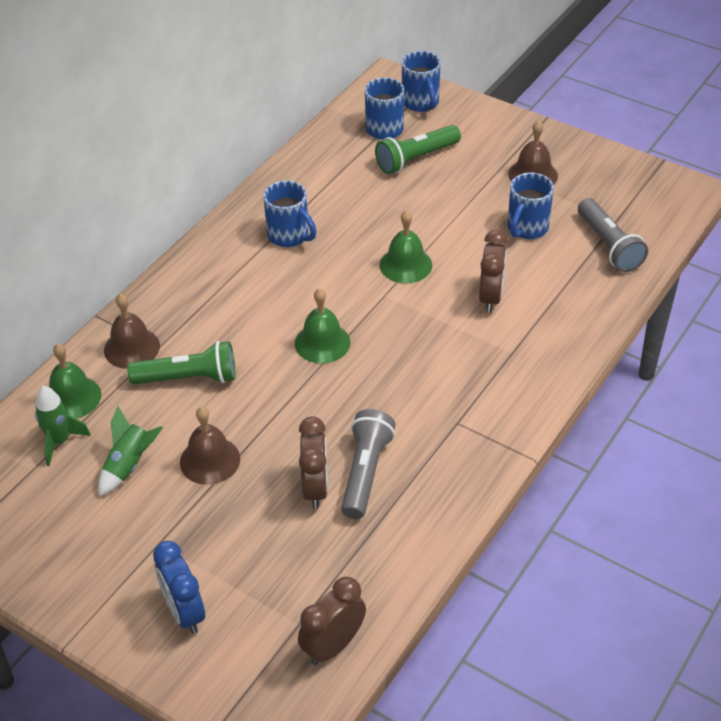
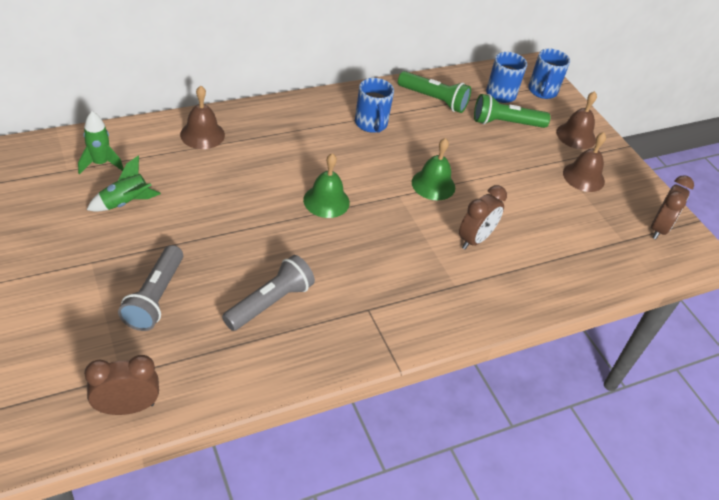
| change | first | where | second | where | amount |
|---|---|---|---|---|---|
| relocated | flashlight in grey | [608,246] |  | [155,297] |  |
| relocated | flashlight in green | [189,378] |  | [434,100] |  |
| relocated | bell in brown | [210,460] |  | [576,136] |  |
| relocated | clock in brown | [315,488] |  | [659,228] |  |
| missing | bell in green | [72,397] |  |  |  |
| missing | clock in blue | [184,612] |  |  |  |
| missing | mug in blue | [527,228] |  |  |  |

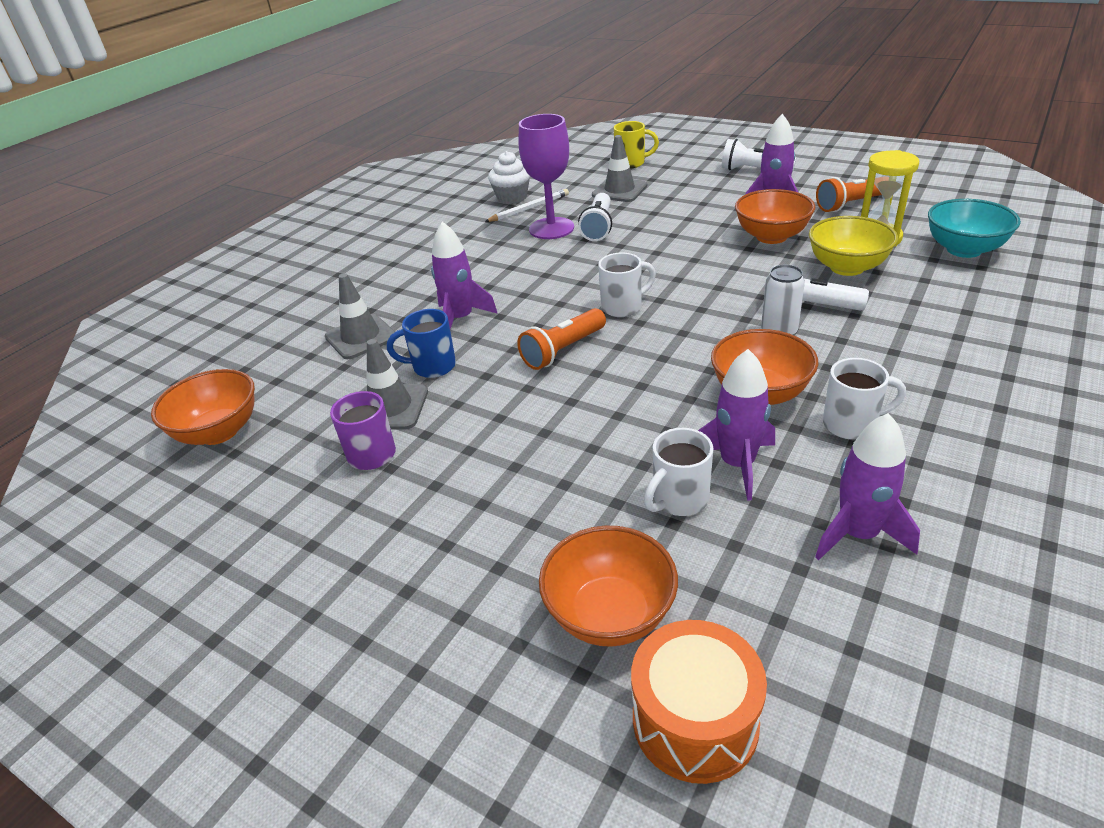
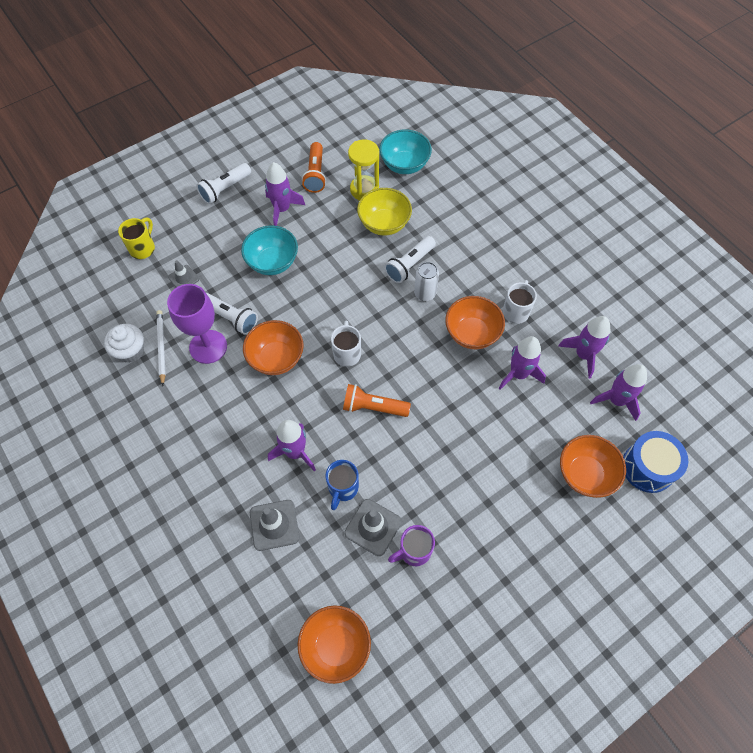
| change | first | where | second | where | amount |
|---|---|---|---|---|---|
| size | traffic cone in grey | [619,190] |  | [183,278] | x0.63 |
| appeared |  |  | bowl in turquoise | [272,262] |  |
| relocated | bowl in orange | [771,236] |  | [276,358] |  |
| spun | flashlight in orange | [563,350] |  | [373,407] | 120 degrees clockwise |
| appeared |  |  | rocket in purple | [616,400] |  |
| colour | drum in orange | [695,721] | drum in blue | [648,467] |  |
| missing | mug in white | [679,500] |  |  |  |

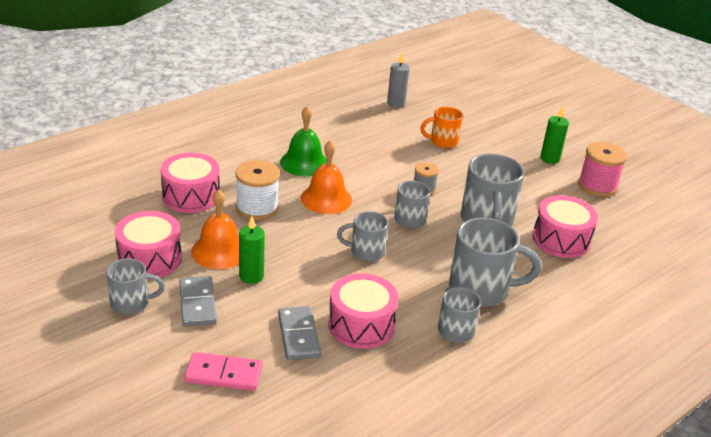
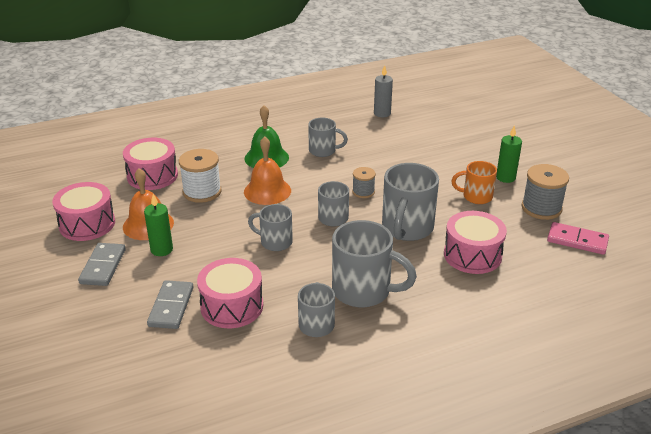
| change | first | where | second | where | amount |
|---|---|---|---|---|---|
| relocated | mug in grey | [131,303] |  | [323,151] |  |
| relocated | mug in orange | [442,141] |  | [476,196] |  |
| colour | spool in pink | [597,186] | spool in grey | [541,208] |  |
| relocated | domino in pink | [223,374] |  | [577,241] |  |

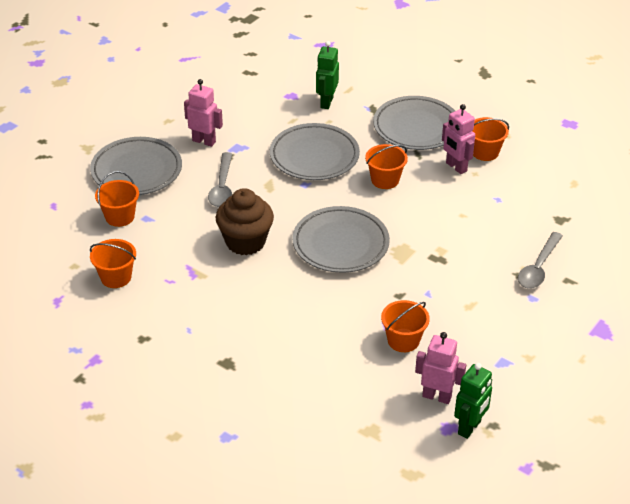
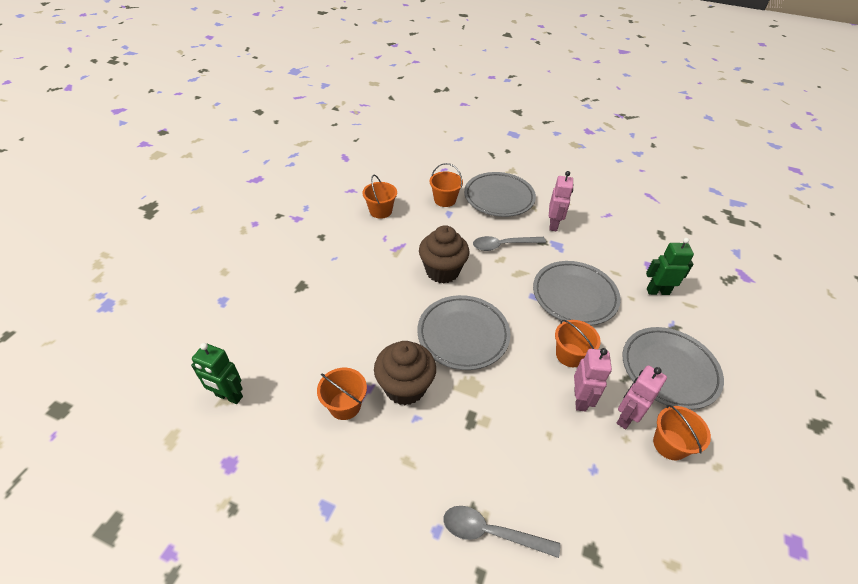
| change | first | where | second | where | amount |
|---|---|---|---|---|---|
| relocated | robot in green | [469,428] |  | [229,396] |  |
| appeared |  |  | cupcake in brown | [405,387] |  |
| relocated | robot in pink | [437,396] |  | [580,399] |  |

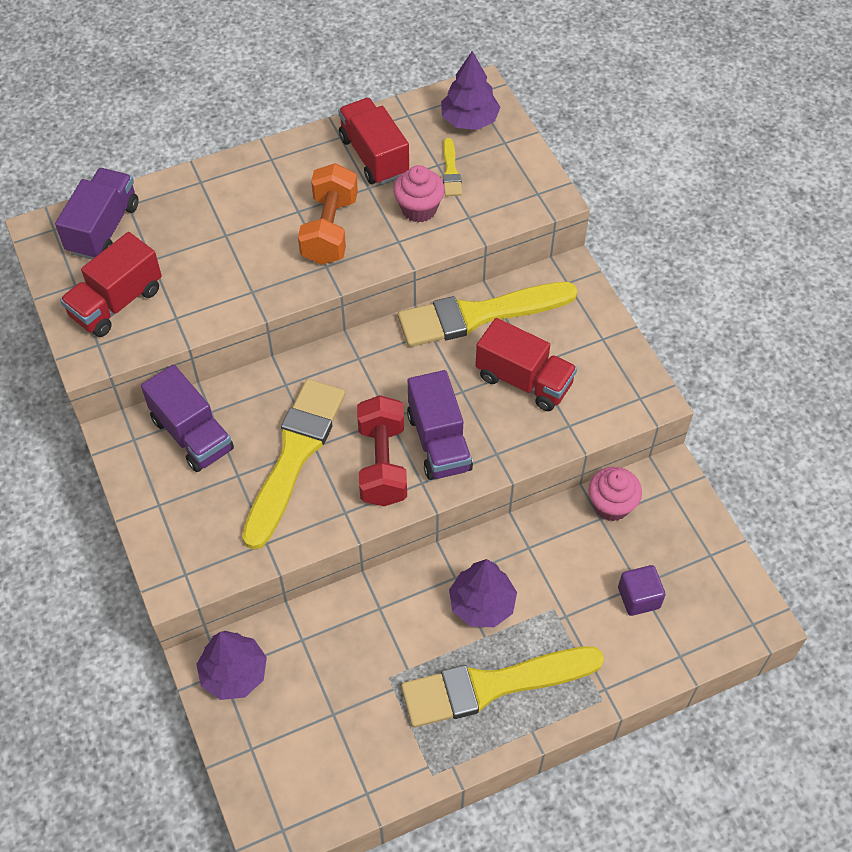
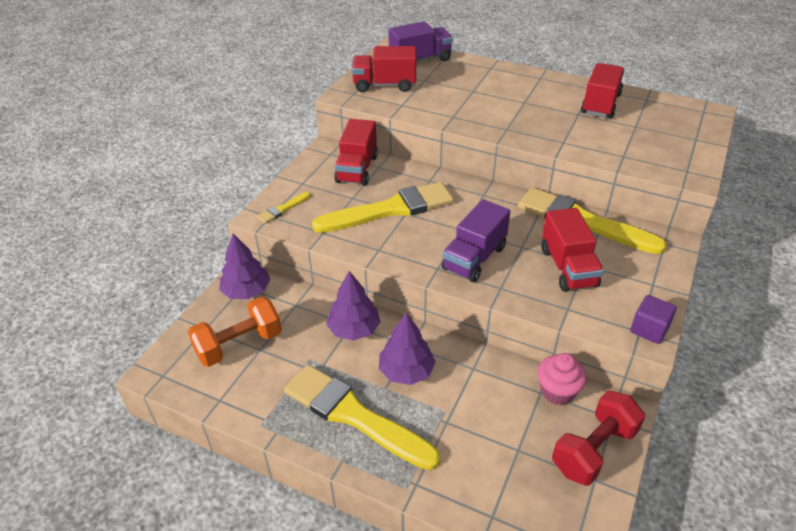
| change | first | where | second | where | amount |
|---|---|---|---|---|---|
| relocated | dumbbell in orange | [330,230] |  | [239,345] |  |
| relocated | brush in yellow | [451,171] |  | [282,209] |  |
| relocated | tree in purple | [469,120] |  | [354,329] |  |
| colour | truck in purple | [192,434] | truck in red | [357,169] |  |
| relocated | dumbbell in red | [382,464] |  | [594,450] |  |
| relocated | cube in purple | [639,598] |  | [649,329] |  |
| missing | cupcake in pink | [419,209] |  |  |  |

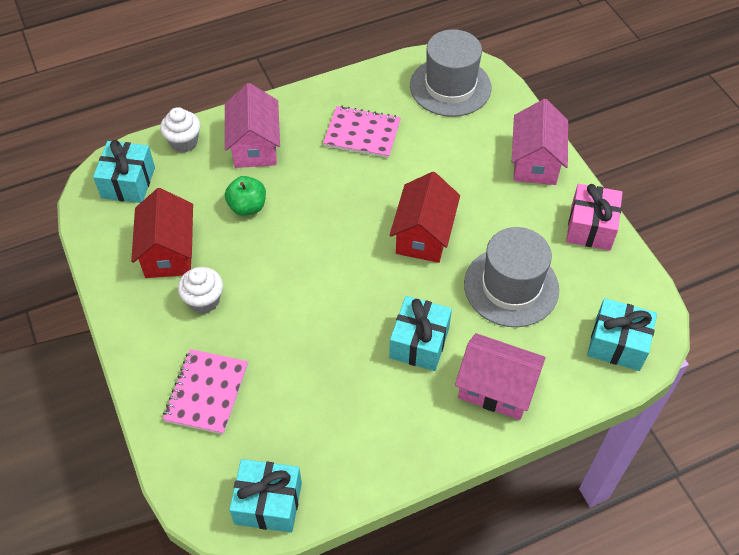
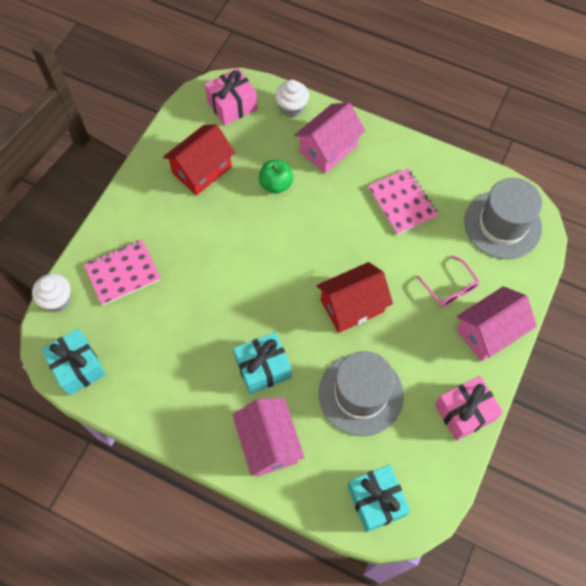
| change | first | where | second | where | amount |
|---|---|---|---|---|---|
| relocated | cupcake in white | [204,300] |  | [57,300] |  |
| colour | gift in turquoise | [128,182] | gift in pink | [232,105] |  |
| appeared |  |  | glasses in pink | [450,288] |  |

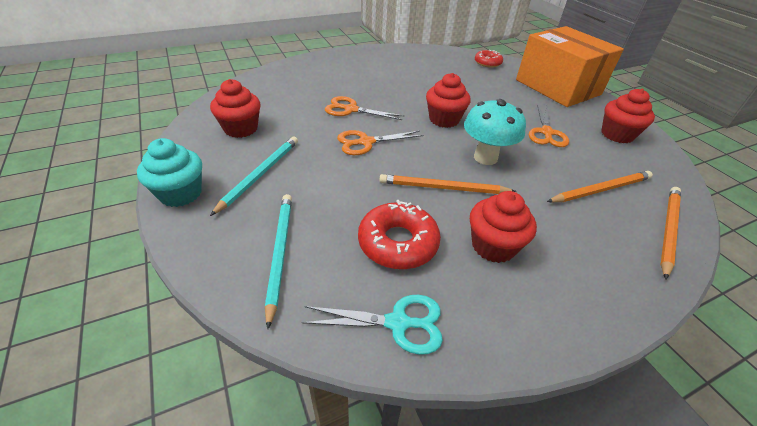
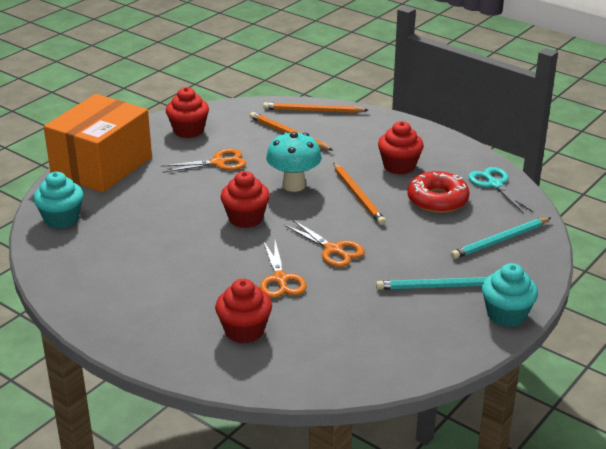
| change | first | where | second | where | amount |
|---|---|---|---|---|---|
| exchanged | donut in red | [487,63] | cupcake in turquoise | [61,219] |  |
| relocated | cupcake in red | [241,129] |  | [244,331] |  |

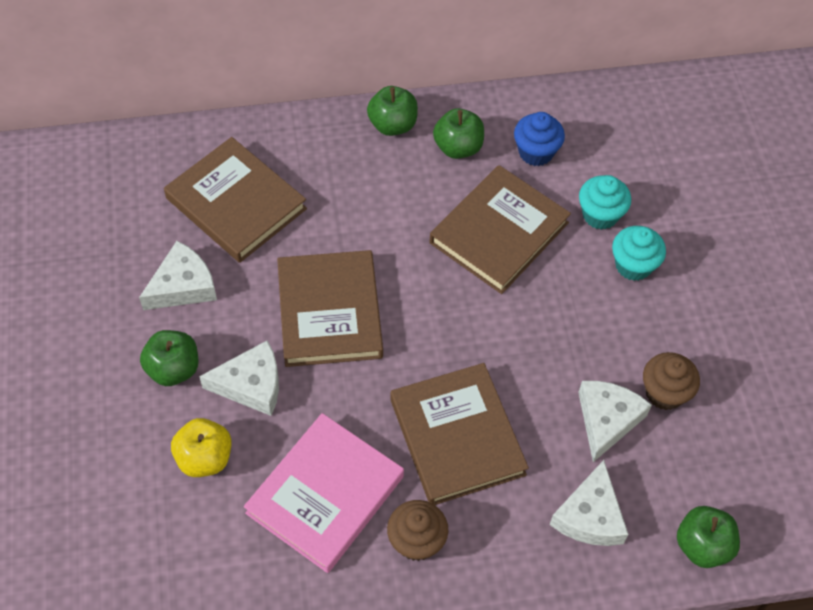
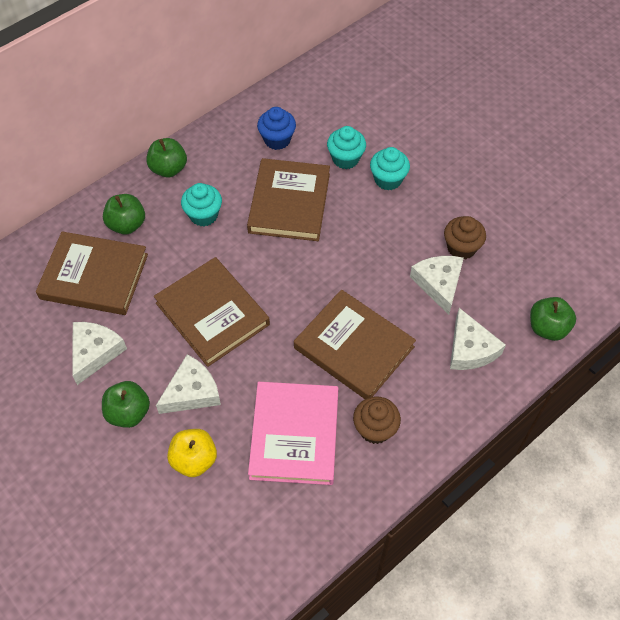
| change | first | where | second | where | amount |
|---|---|---|---|---|---|
| relocated | apple in green | [458,147] |  | [127,224] |  |
| appeared |  |  | cupcake in turquoise | [203,215] |  |

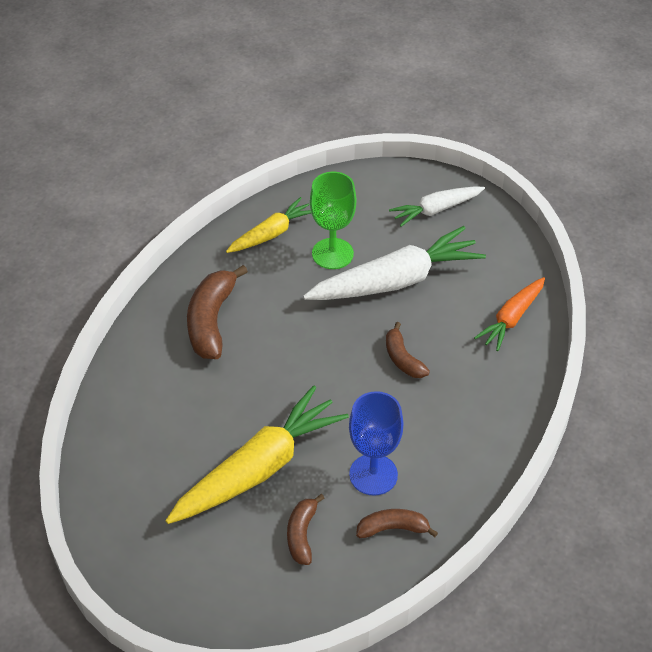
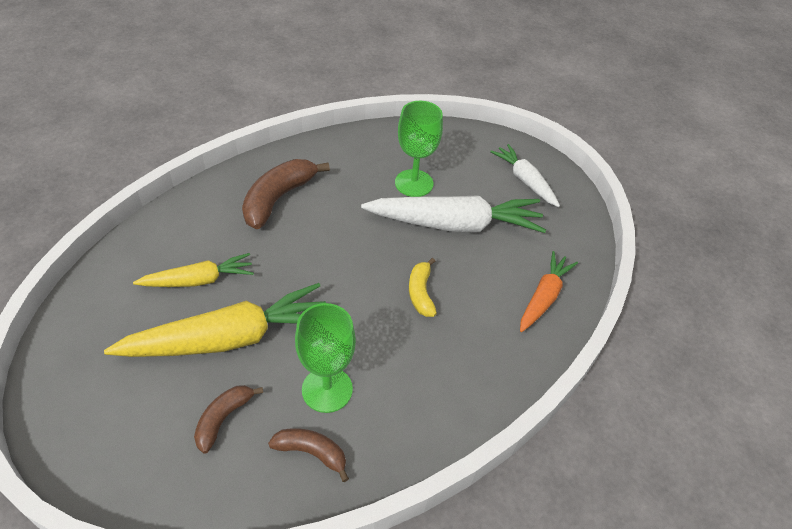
| change | first | where | second | where | amount |
|---|---|---|---|---|---|
| relocated | carrot in yellow | [271,233] |  | [199,280] |  |
| colour | goblet in blue | [373,474] | goblet in green | [327,389] |  |
| colour | banana in brown | [402,359] | banana in yellow | [421,293] |  |
| spun | carrot in white | [436,210] |  | [524,180] | 60 degrees clockwise |
| spun | carrot in orange | [511,319] |  | [544,297] | 150 degrees clockwise |

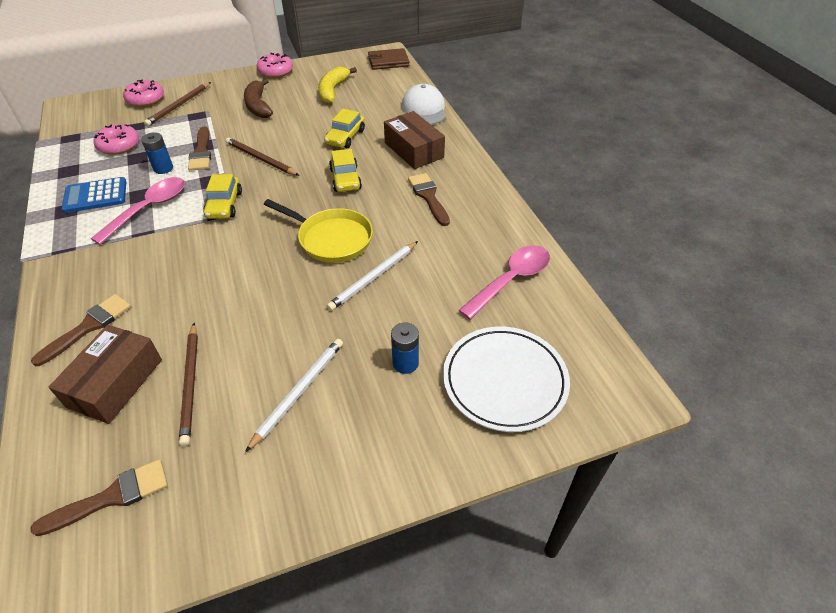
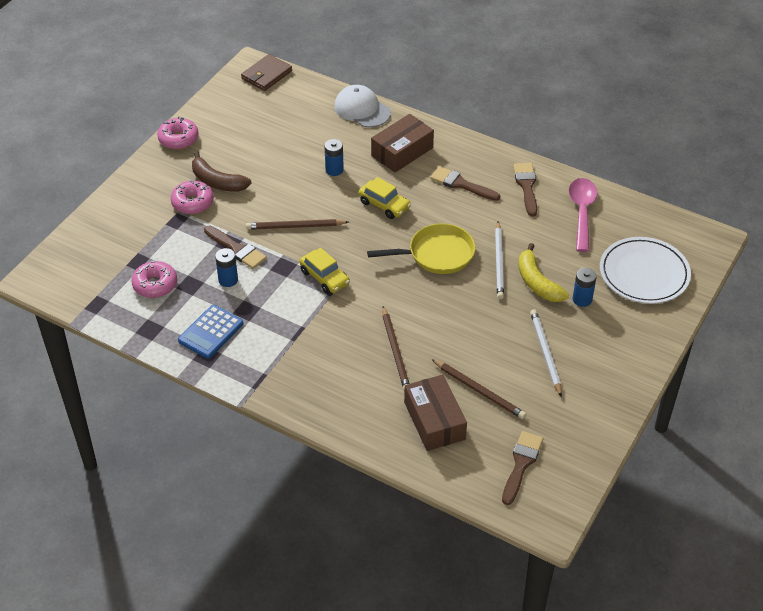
| change | first | where | second | where | amount |
|---|---|---|---|---|---|
| relocated | donut in pink | [146,99] |  | [192,203] |  |
| exchanged | car in yellow | [345,137] | battery in blue | [334,170] |  |
| spun | box in brown | [414,150] |  | [402,151] | 60 degrees counterclockwise |
| relocated | pencil in brown | [179,105] |  | [395,351] |  |
| relocated | brush in brown | [88,327] |  | [526,186] |  |
| relocated | banana in yellow | [333,90] |  | [537,282] |  |
| missing | spoon in pink | [149,209] |  |  |  |

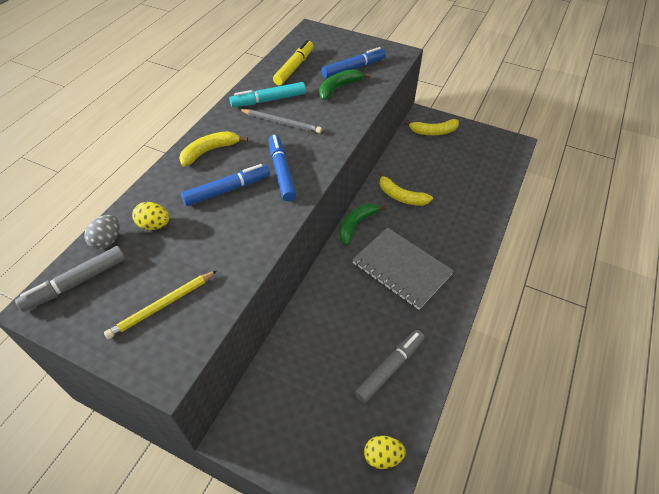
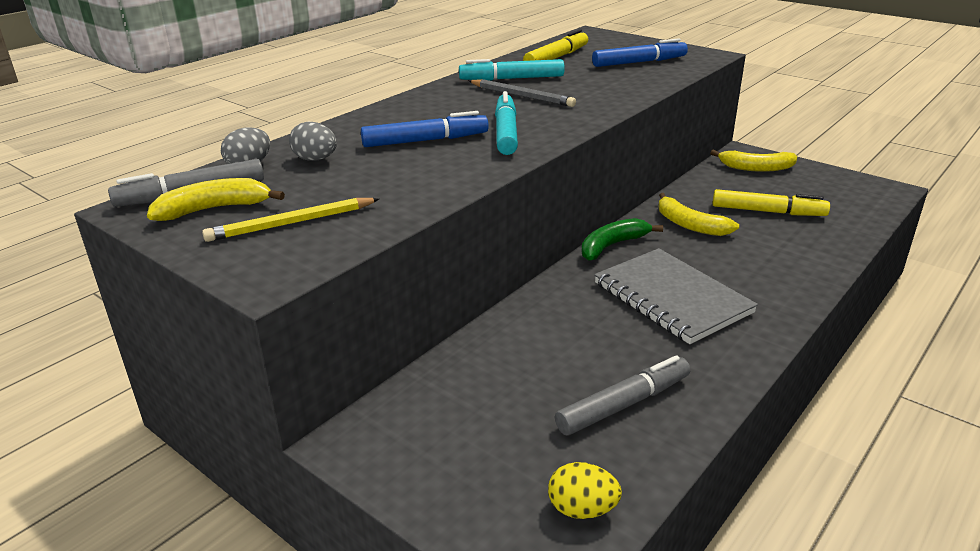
| change | first | where | second | where | amount |
|---|---|---|---|---|---|
| relocated | banana in yellow | [209,151] |  | [214,209] |  |
| colour | egg in yellow | [154,225] | egg in grey | [315,159] |  |
| colour | marker in blue | [281,172] | marker in turquoise | [506,132] |  |
| appeared |  |  | marker in yellow | [768,211] |  |
| missing | banana in green | [338,88] |  |  |  |

